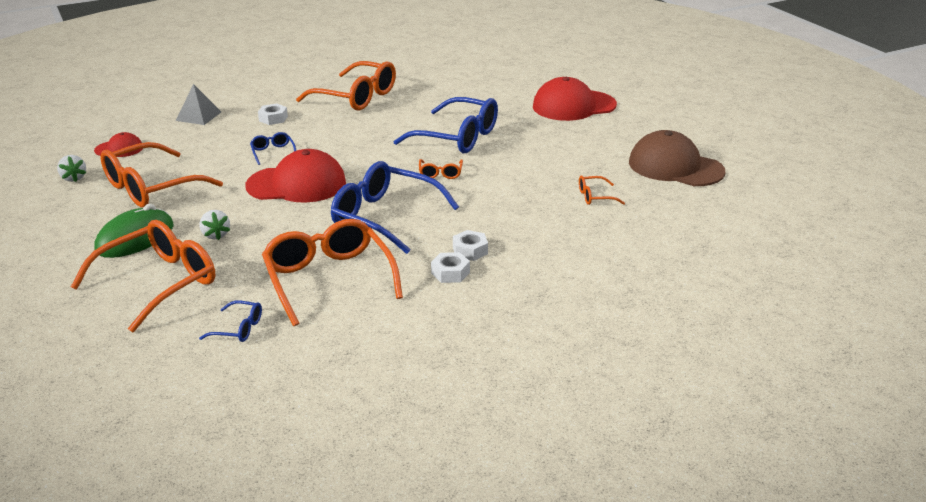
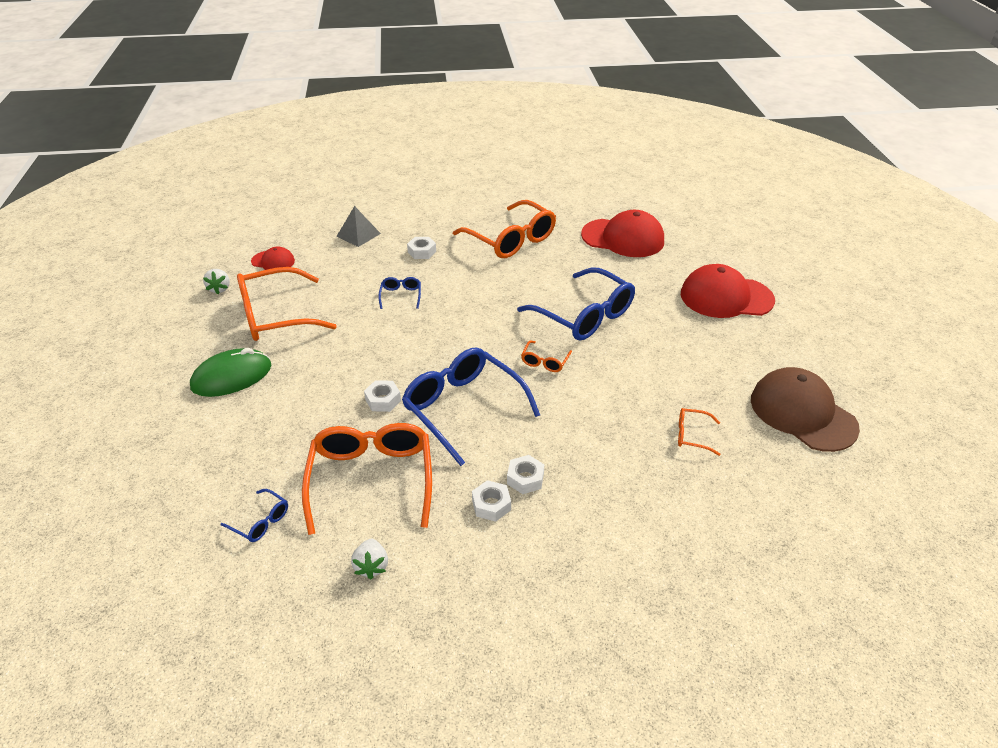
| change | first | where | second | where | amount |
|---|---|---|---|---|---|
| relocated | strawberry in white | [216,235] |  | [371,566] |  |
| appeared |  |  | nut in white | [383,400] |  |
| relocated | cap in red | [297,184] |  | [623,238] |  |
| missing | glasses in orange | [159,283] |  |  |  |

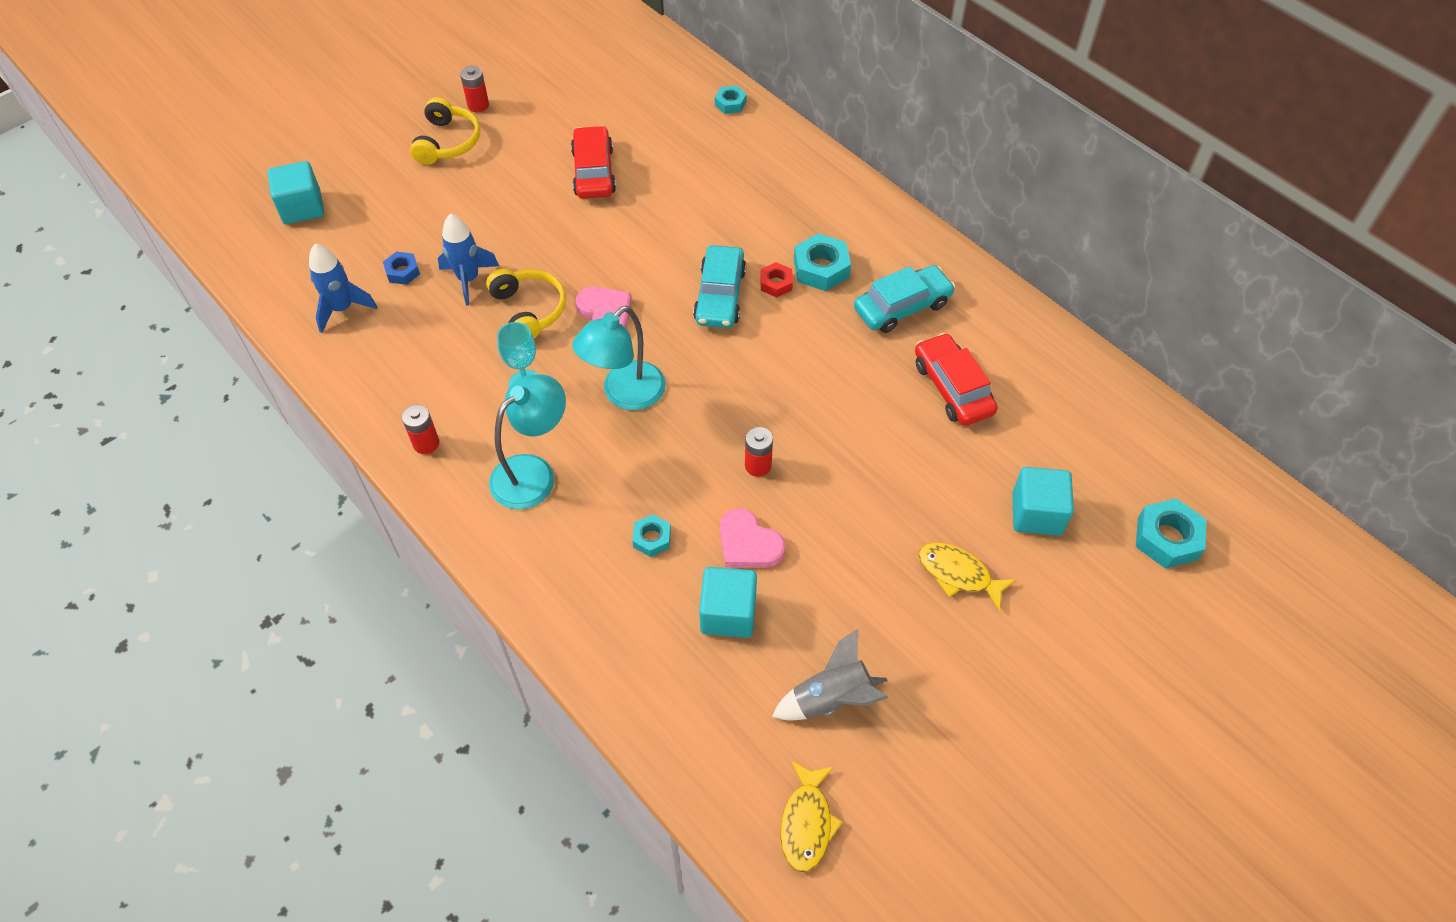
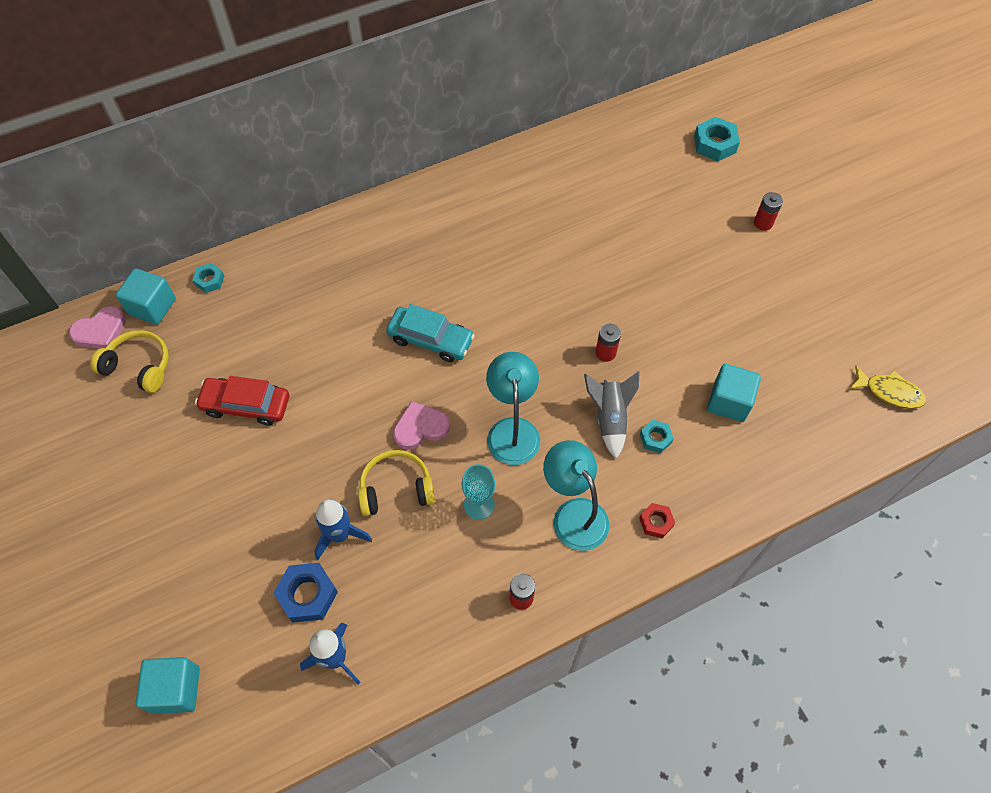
| change | first | where | second | where | amount |
|---|---|---|---|---|---|
| relocated | heart in pink | [748,544] |  | [100,331] |  |
| relocated | headphones in yellow | [448,142] |  | [139,366] |  |
| relocated | cube in turquoise | [1036,514] |  | [152,307] |  |
| size | nut in blue | [402,272] |  | [307,595] | x1.67 |
| spun | lamp in turquoise | [625,394] |  | [512,430] | 150 degrees counterclockwise |
| relocated | rocket in grey | [831,699] |  | [609,418] |  |
| relocated | nut in red | [776,283] |  | [656,522] |  |
| relocated | battery in red | [478,105] |  | [763,223] |  |
| missing | nut in turquoise | [821,268] |  |  |  |
| missing | car in turquoise | [902,307] |  |  |  |
| missing | car in red | [952,388] |  |  |  |
| missing | fish in yellow | [958,574] |  |  |  |

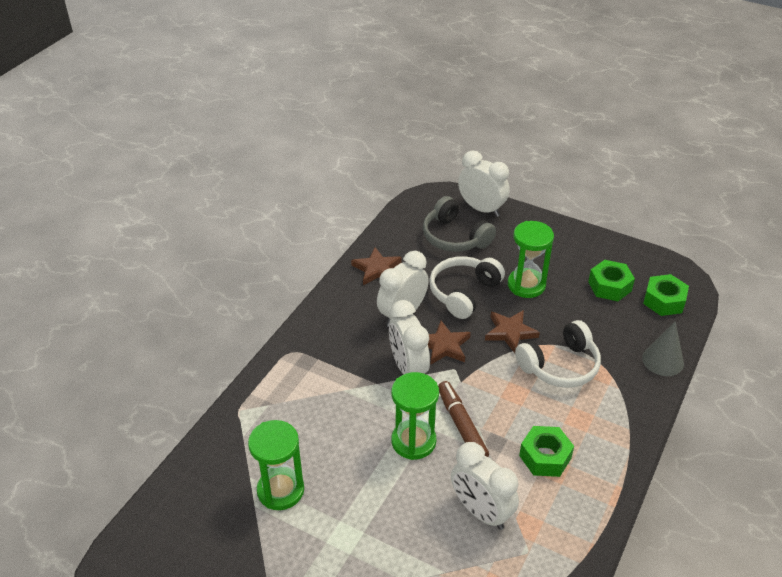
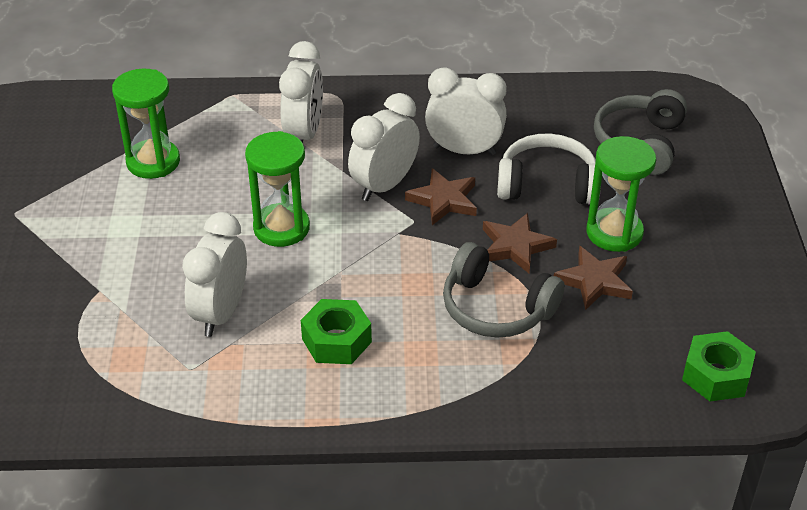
| change | first | where | second | where | amount |
|---|---|---|---|---|---|
| relocated | clock in white | [481,209] |  | [304,134] |  |
| colour | headphones in white | [560,366] | headphones in grey | [496,308] |  |
| relocated | star in brown | [377,269] |  | [594,281] |  |
| missing | marker in brown | [461,425] |  |  |  |
| missing | nut in green | [609,286] |  |  |  |
| missing | cone in grey | [662,360] |  |  |  |

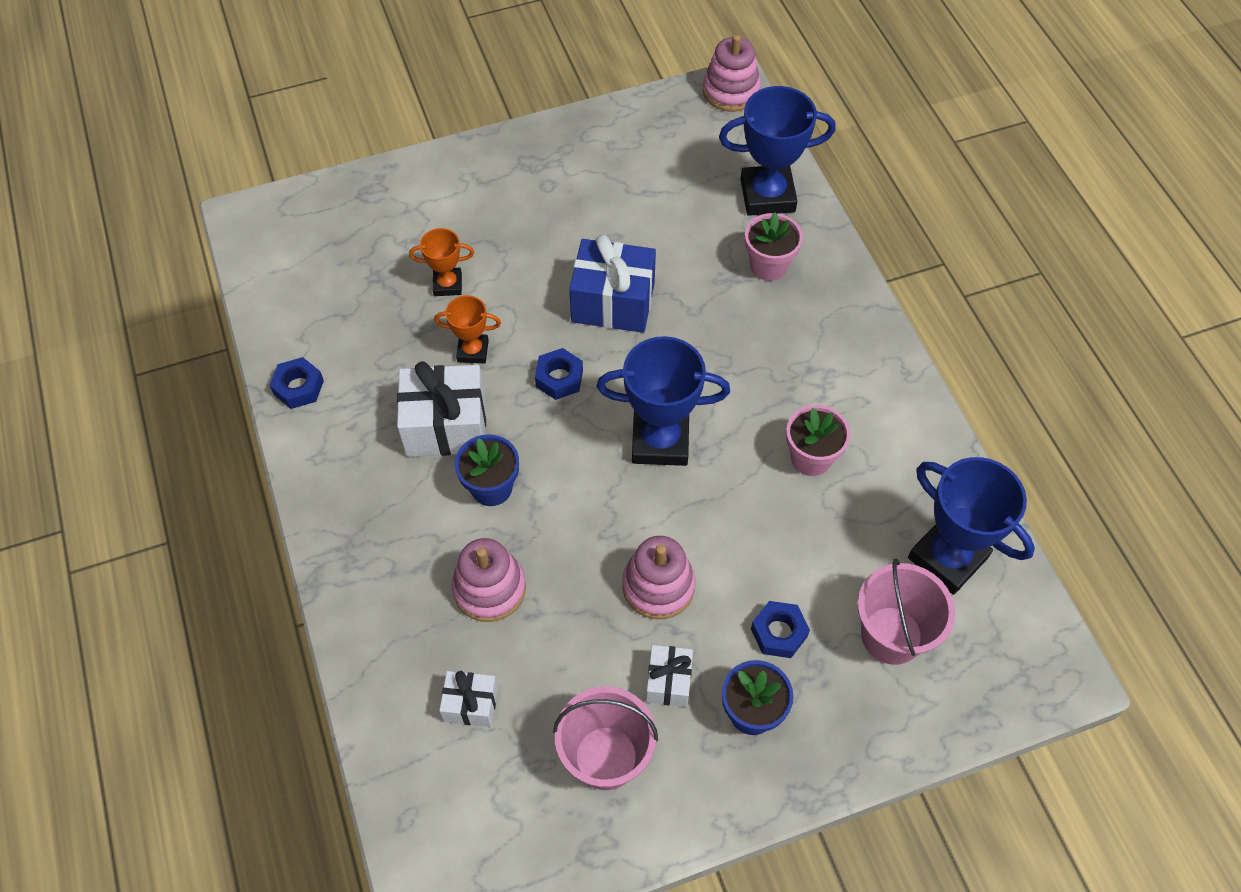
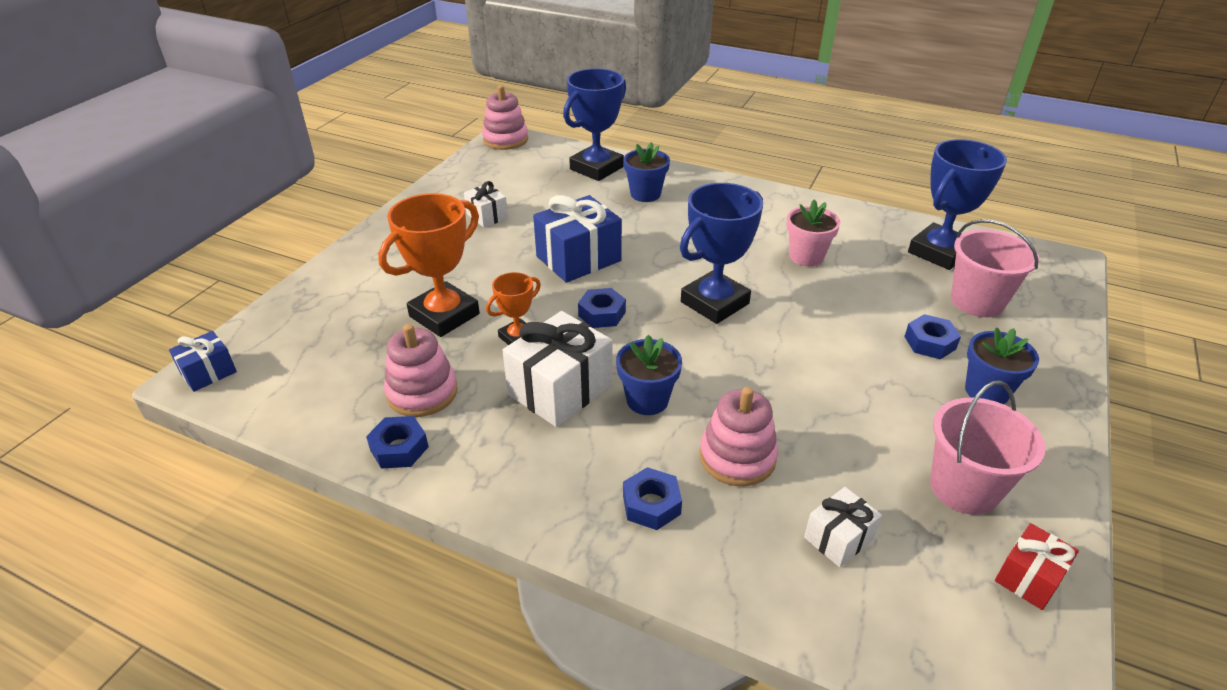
| change | first | where | second | where | amount |
|---|---|---|---|---|---|
| appeared |  |  | gift in blue | [208,372] |  |
| size | trophy in orange | [447,284] |  | [444,315] | x1.85 |
| relocated | stacking toy in pink | [658,586] |  | [422,392] |  |
| relocated | gift in white | [668,681] |  | [487,216] |  |
| colour | flower pot in pink | [768,266] | flower pot in blue | [645,194] |  |
| appeared |  |  | nut in blue | [651,504] |  |
| spun | trophy in blue | [947,557] |  | [939,252] | 45 degrees counterclockwise |
| appeared |  |  | gift in red | [1028,577] |  |

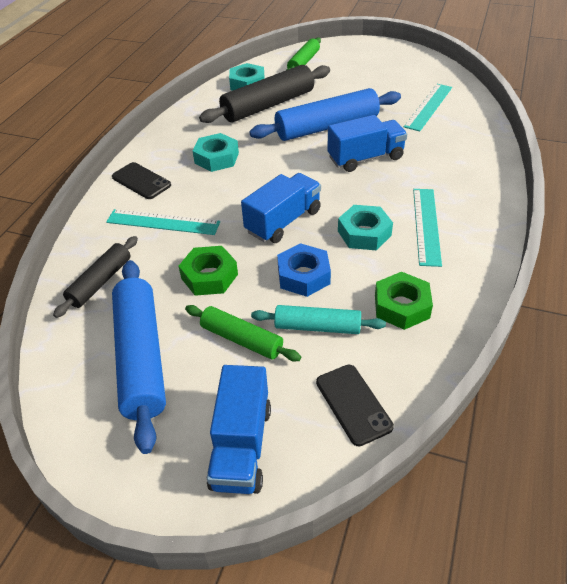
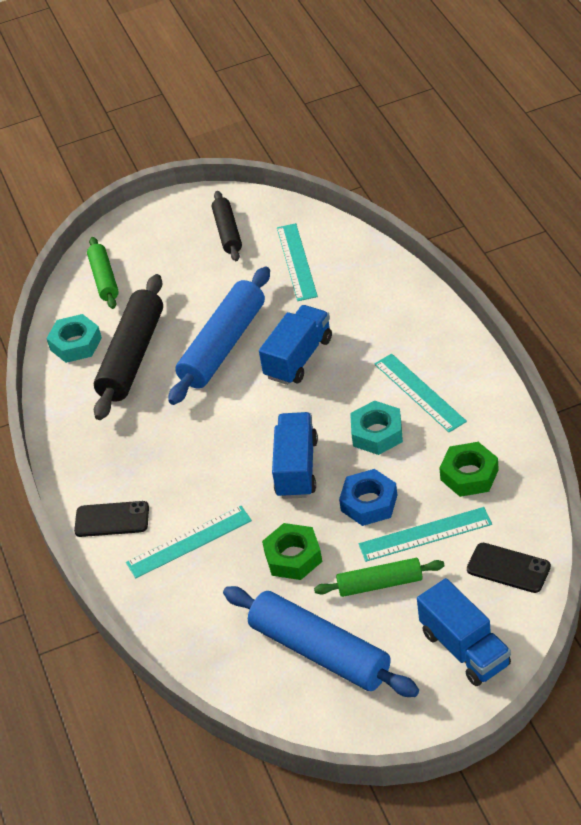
| change | first | where | second | where | amount |
|---|---|---|---|---|---|
| relocated | rolling pin in black | [100,282] |  | [228,232] |  |
| exchanged | rolling pin in turquoise | [317,327] | ruler in turquoise | [425,534] |  |
| missing | nut in turquoise | [216,158] |  |  |  |

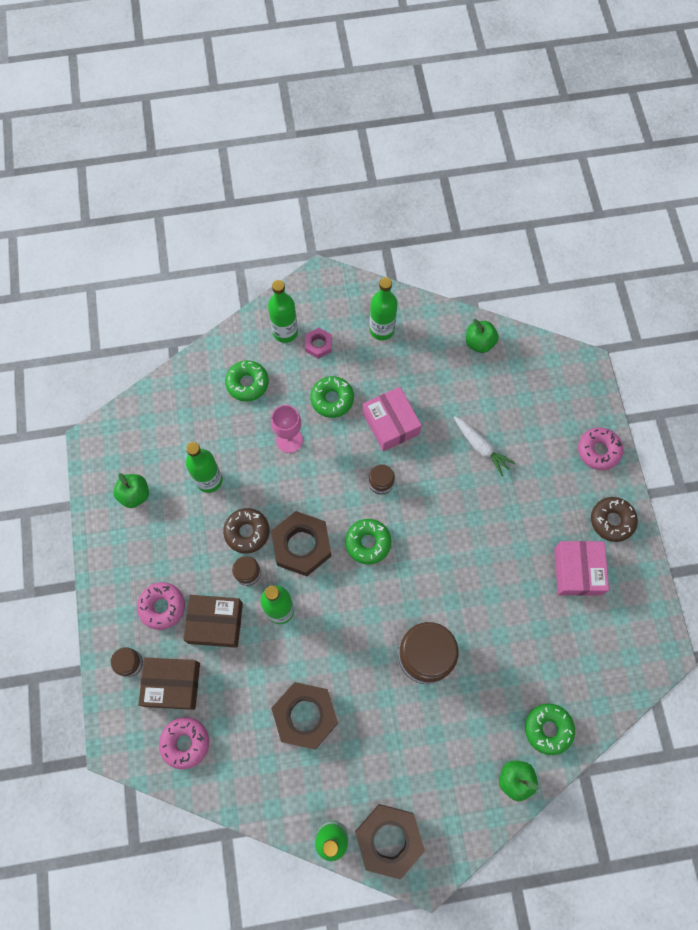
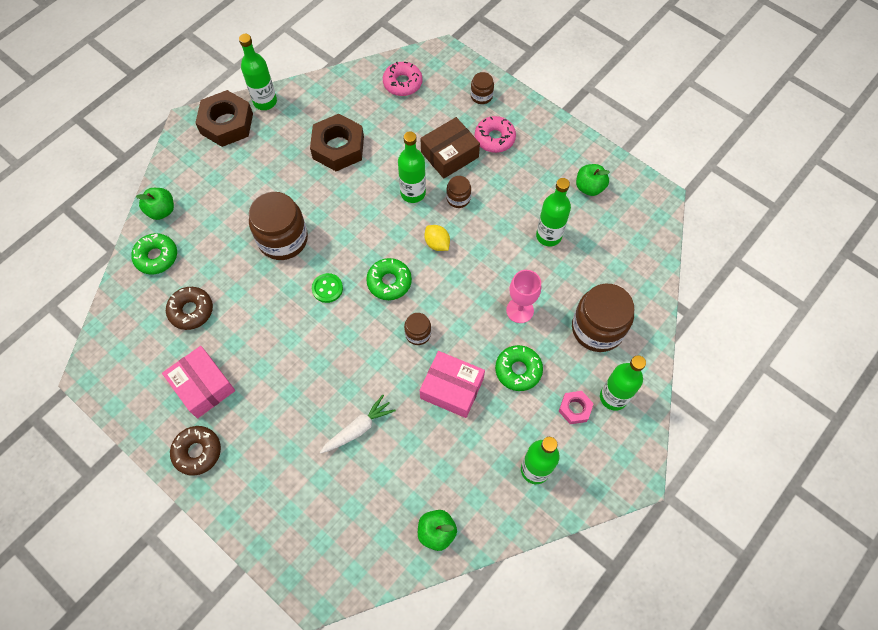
| change | first | where | second | where | amount |
|---|---|---|---|---|---|
| relocated | donut in brown | [247,532] |  | [191,311] |  |
| appeared |  |  | button in green | [327,288] |  |
| spun | carrot in white | [481,447] |  | [358,428] | 135 degrees clockwise |
| exchanged | nut in brown | [301,545] | lemon in yellow | [437,243] |  |
| exchanged | donut in green | [247,383] | jar in brown | [597,328] |  |
| missing | box in brown | [172,684] |  |  |  |
| missing | donut in pink | [598,451] |  |  |  |

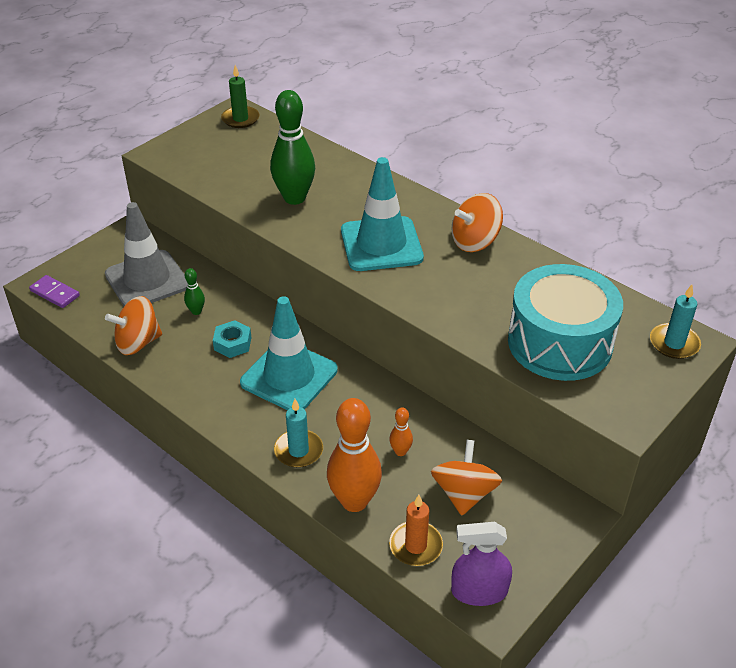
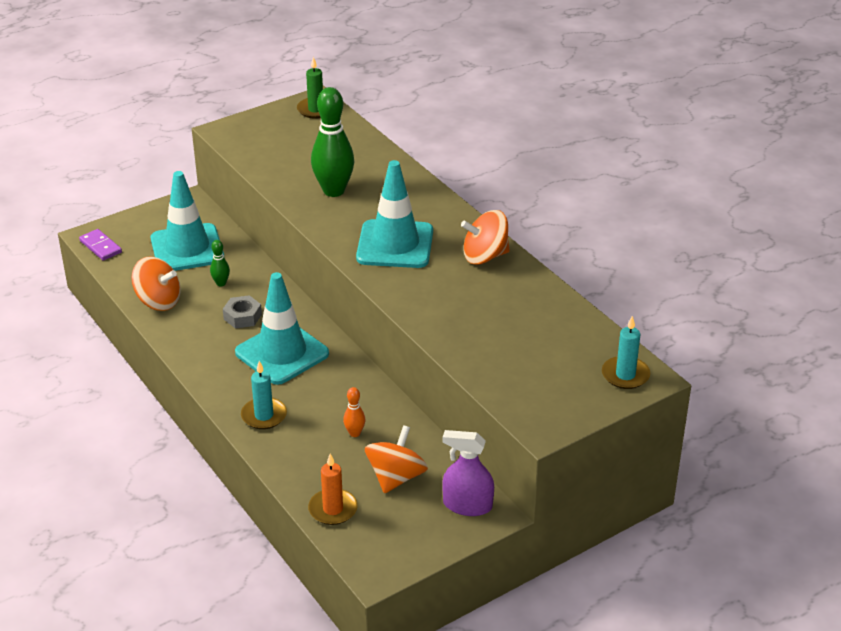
| change | first | where | second | where | amount |
|---|---|---|---|---|---|
| spun | spinning top in orange | [138,342] |  | [158,301] | 150 degrees counterclockwise |
| colour | traffic cone in grey | [147,280] | traffic cone in turquoise | [187,248] |  |
| colour | nut in turquoise | [232,343] | nut in grey | [242,317] |  |
| relocated | spray bottle in purple | [479,591] |  | [467,505] |  |
| missing | bowling pin in orange | [354,501] |  |  |  |
| missing | drum in turquoise | [560,343] |  |  |  |

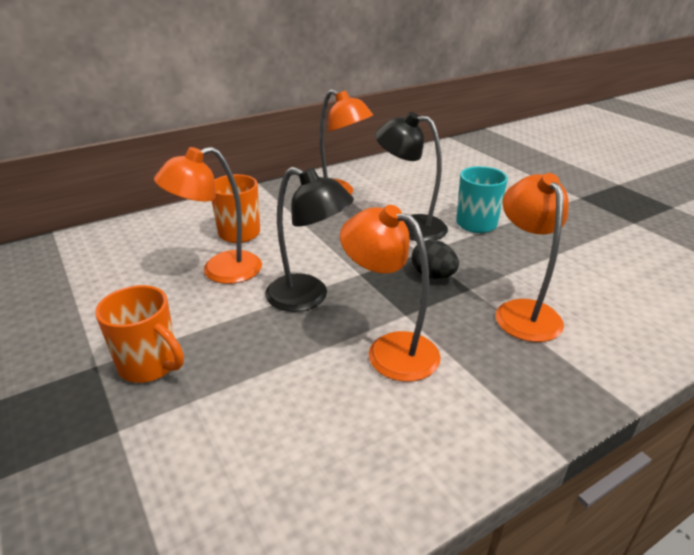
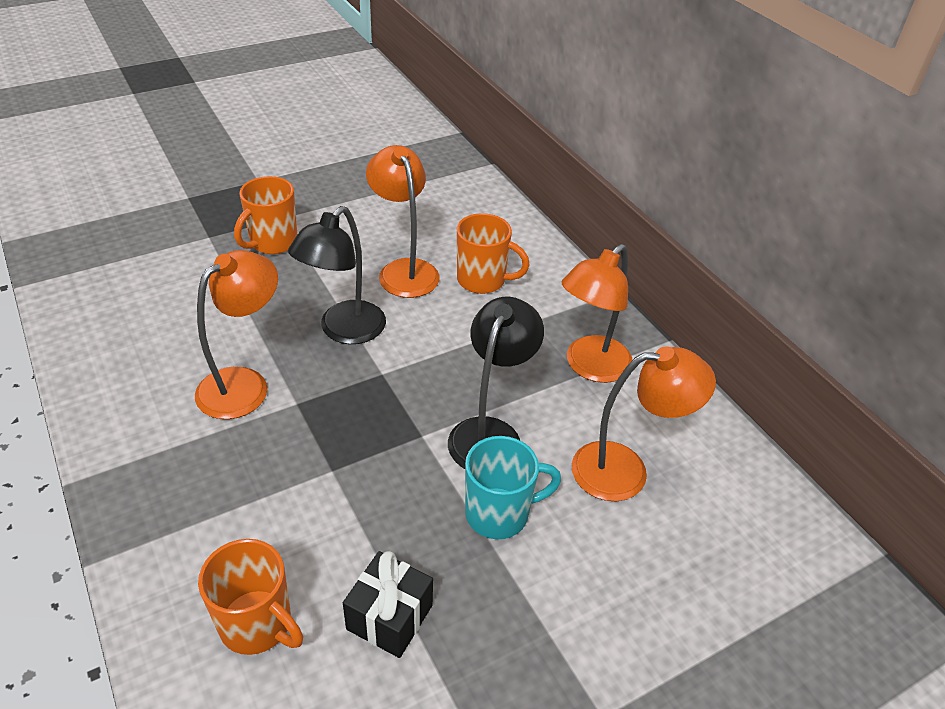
| change | first | where | second | where | amount |
|---|---|---|---|---|---|
| appeared |  |  | mug in orange | [257,624] |  |
| appeared |  |  | gift in black | [389,617] |  |
| relocated | lamp in orange | [522,311] |  | [625,470] |  |
| missing | egg in black | [433,275] |  |  |  |

